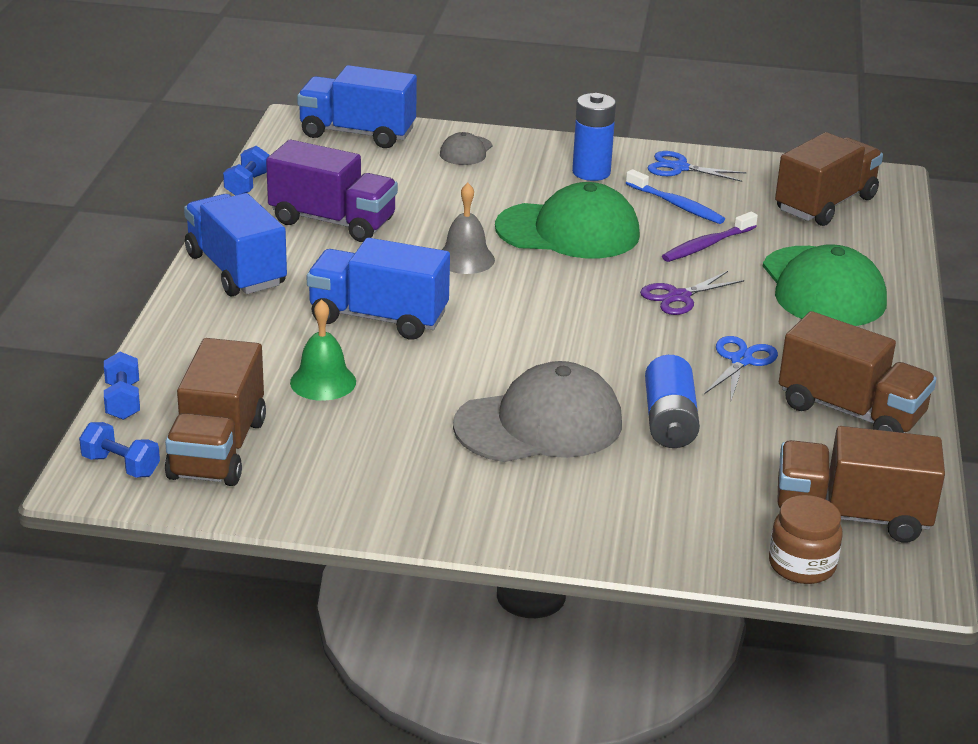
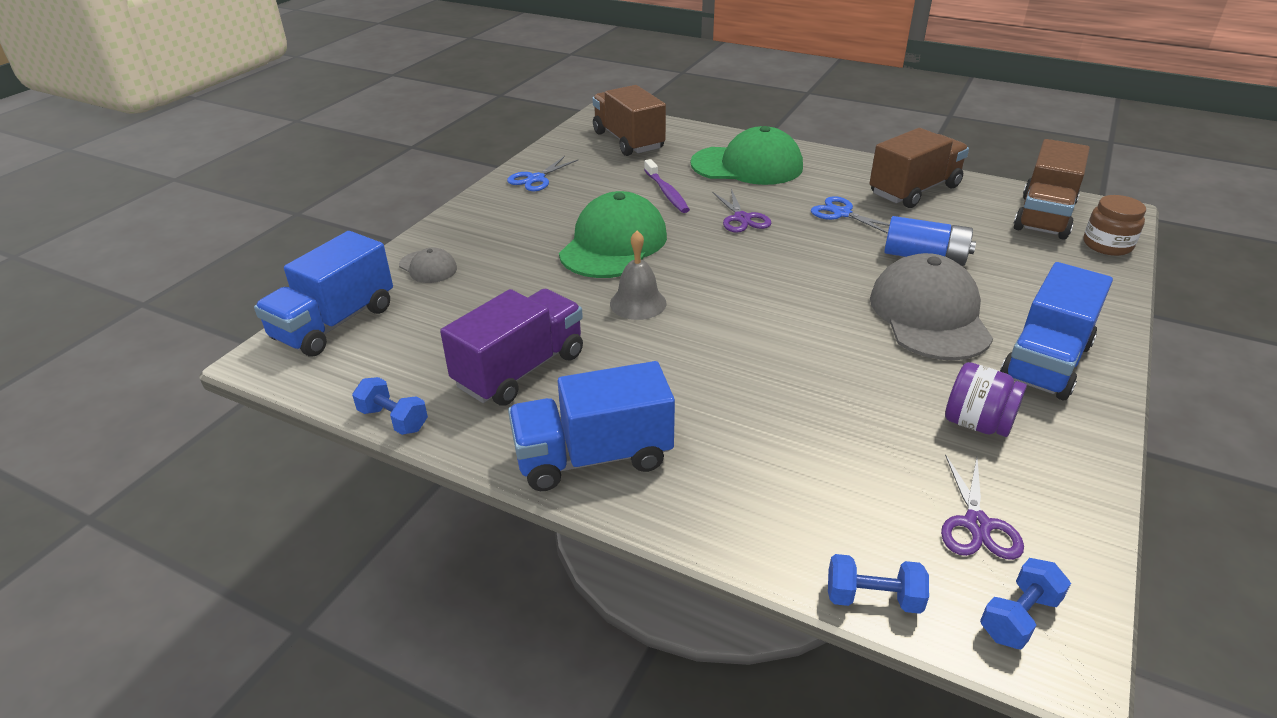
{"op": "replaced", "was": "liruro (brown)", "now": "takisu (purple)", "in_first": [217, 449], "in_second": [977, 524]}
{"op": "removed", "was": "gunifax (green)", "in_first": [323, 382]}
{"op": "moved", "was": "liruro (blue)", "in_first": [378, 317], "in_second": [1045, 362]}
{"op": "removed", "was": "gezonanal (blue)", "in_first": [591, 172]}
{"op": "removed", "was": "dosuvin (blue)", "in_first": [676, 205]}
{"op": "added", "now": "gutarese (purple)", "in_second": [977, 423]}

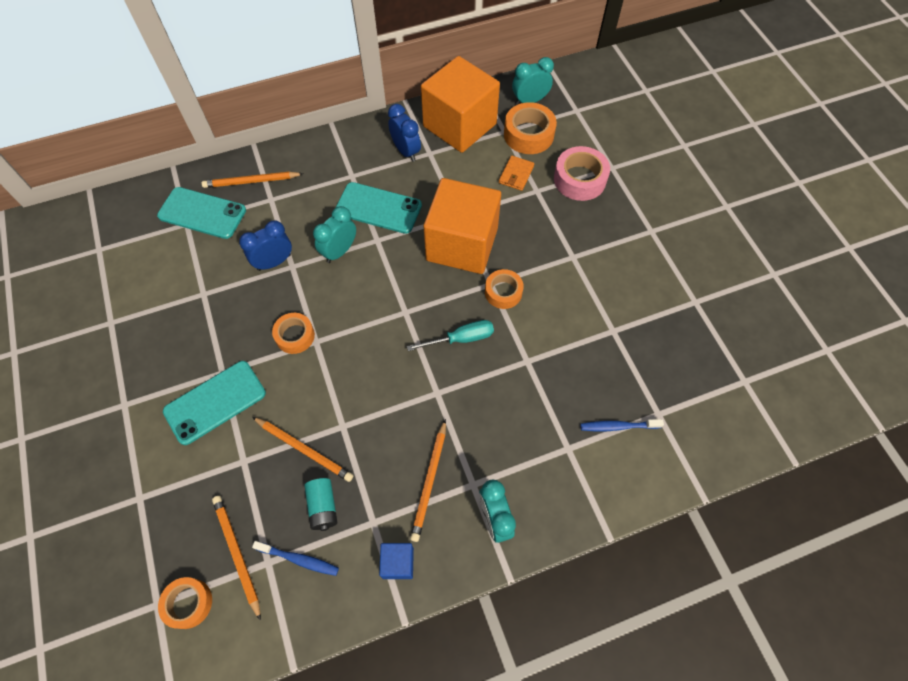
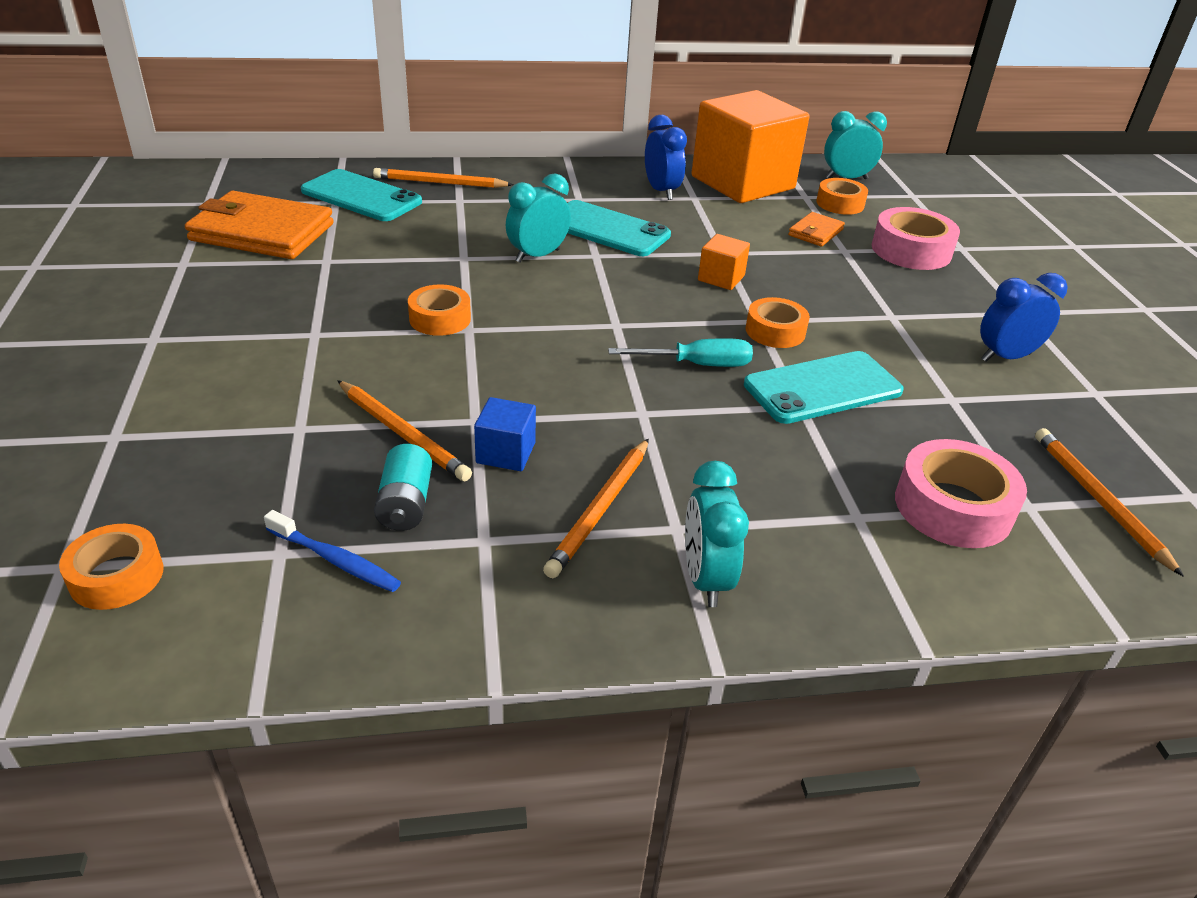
{"op": "moved", "was": "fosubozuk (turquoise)", "in_first": [215, 402], "in_second": [822, 388]}
{"op": "moved", "was": "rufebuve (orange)", "in_first": [237, 554], "in_second": [1098, 500]}
{"op": "moved", "was": "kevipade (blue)", "in_first": [274, 262], "in_second": [1005, 357]}
{"op": "moved", "was": "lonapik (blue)", "in_first": [398, 563], "in_second": [505, 453]}
{"op": "resized", "was": "lonapik (orange)", "in_first": [462, 244], "in_second": [721, 278], "ratio": 0.41}
{"op": "resized", "was": "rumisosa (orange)", "in_first": [528, 134], "in_second": [840, 204], "ratio": 0.65}
{"op": "replaced", "was": "dosuvin (blue)", "now": "rumisosa (pink)", "in_first": [618, 426], "in_second": [953, 507]}
{"op": "added", "now": "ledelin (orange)", "in_second": [262, 232]}

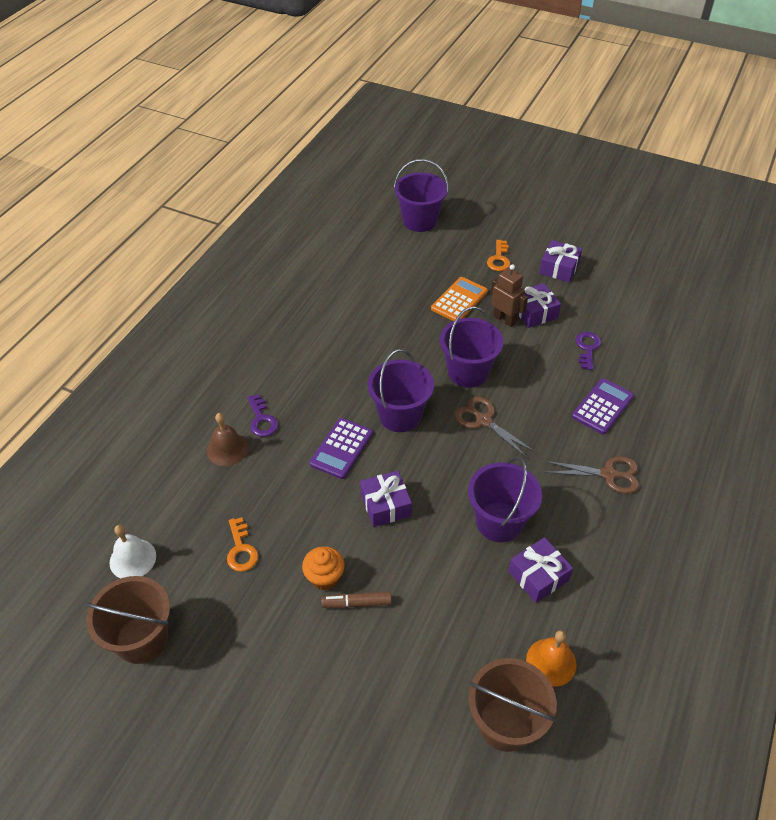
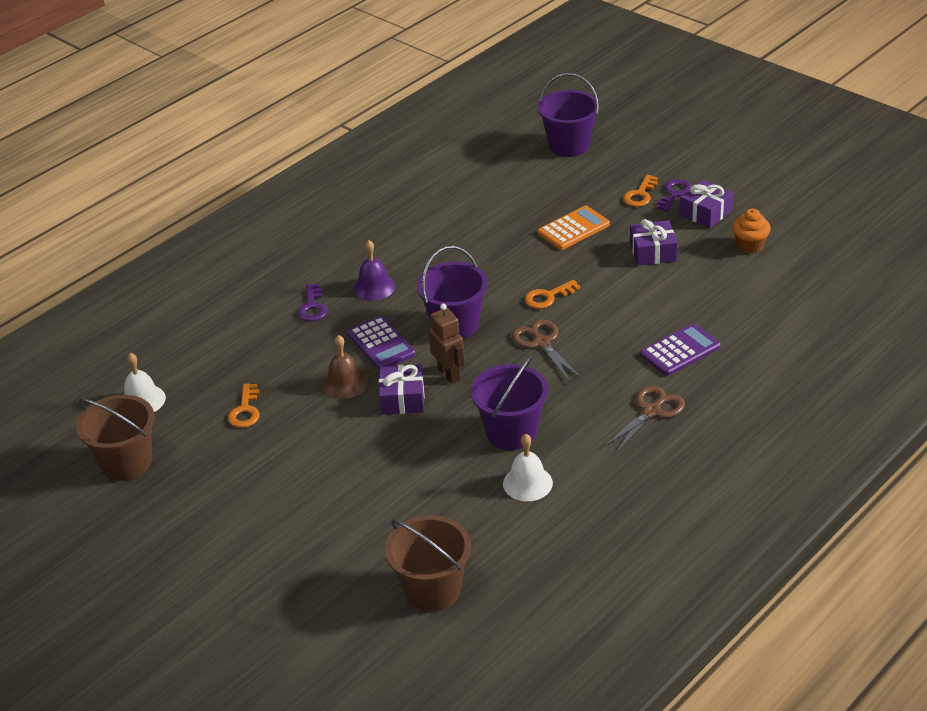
{"op": "moved", "was": "gunifax (brown)", "in_first": [227, 449], "in_second": [345, 383]}
{"op": "moved", "was": "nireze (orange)", "in_first": [324, 577], "in_second": [750, 246]}
{"op": "turned", "was": "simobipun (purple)", "in_first": [341, 448], "in_second": [381, 344], "clockwise": -75}
{"op": "removed", "was": "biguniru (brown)", "in_first": [357, 603]}
{"op": "replaced", "was": "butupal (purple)", "now": "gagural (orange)", "in_first": [468, 372], "in_second": [547, 297]}
{"op": "moved", "was": "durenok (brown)", "in_first": [504, 319], "in_second": [449, 374]}
{"op": "replaced", "was": "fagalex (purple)", "now": "gunifax (white)", "in_first": [538, 576], "in_second": [527, 483]}
{"op": "removed", "was": "gunifax (orange)", "in_first": [551, 662]}
{"op": "turned", "was": "takisu (brown)", "in_first": [608, 474], "in_second": [651, 411], "clockwise": -75}
{"op": "moved", "was": "gagural (purple)", "in_first": [587, 348], "in_second": [674, 194]}
{"op": "added", "now": "gunifax (purple)", "in_second": [374, 287]}

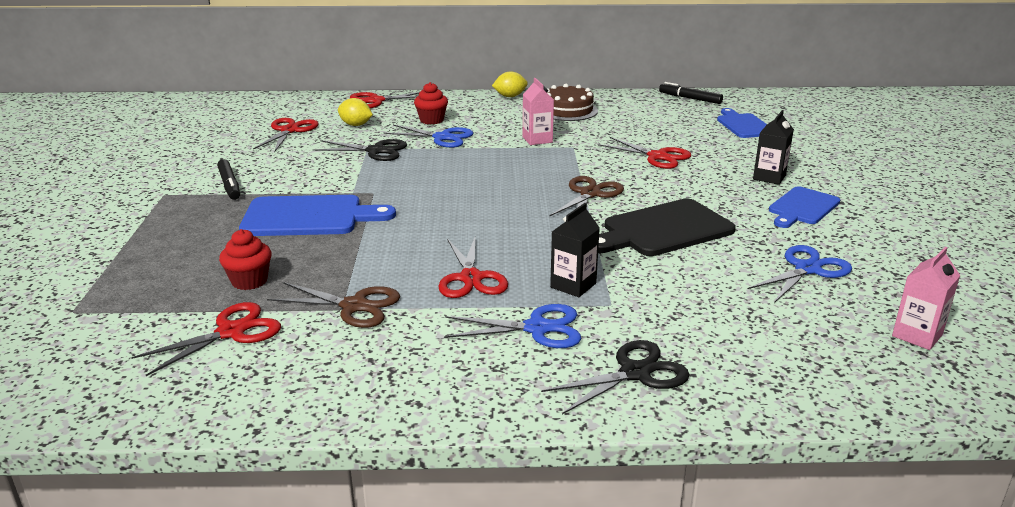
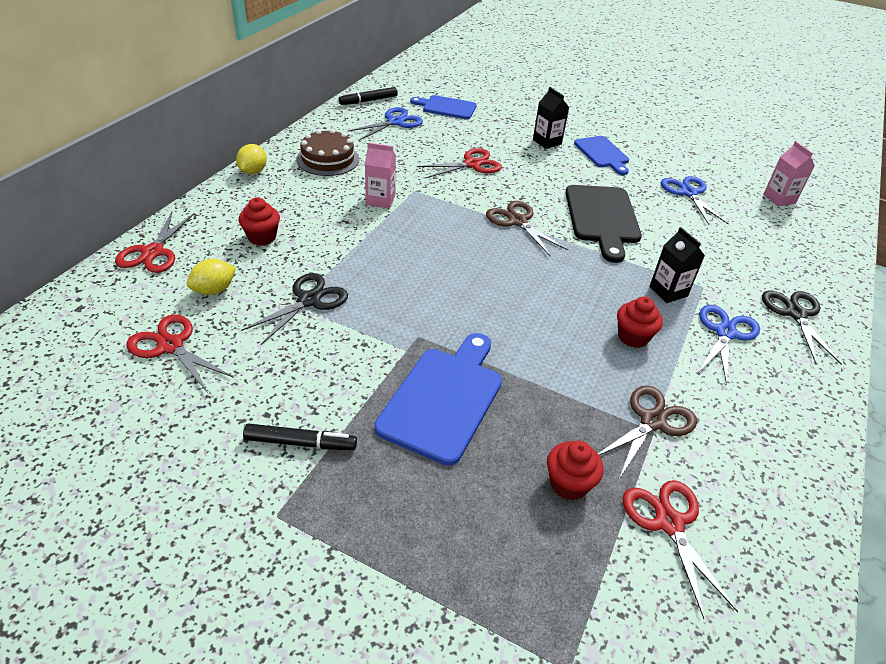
{"op": "moved", "was": "takisu (blue)", "in_first": [442, 138], "in_second": [395, 122]}
{"op": "replaced", "was": "takisu (red)", "now": "nireze (red)", "in_first": [470, 278], "in_second": [633, 337]}

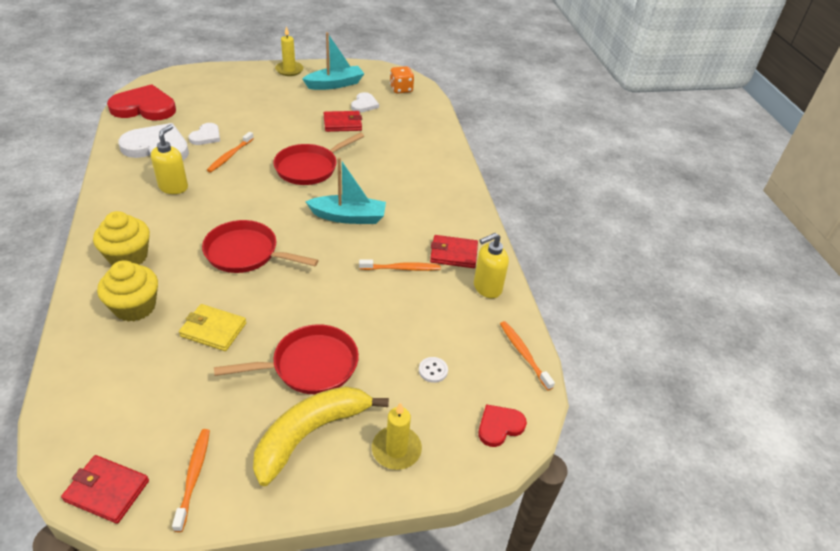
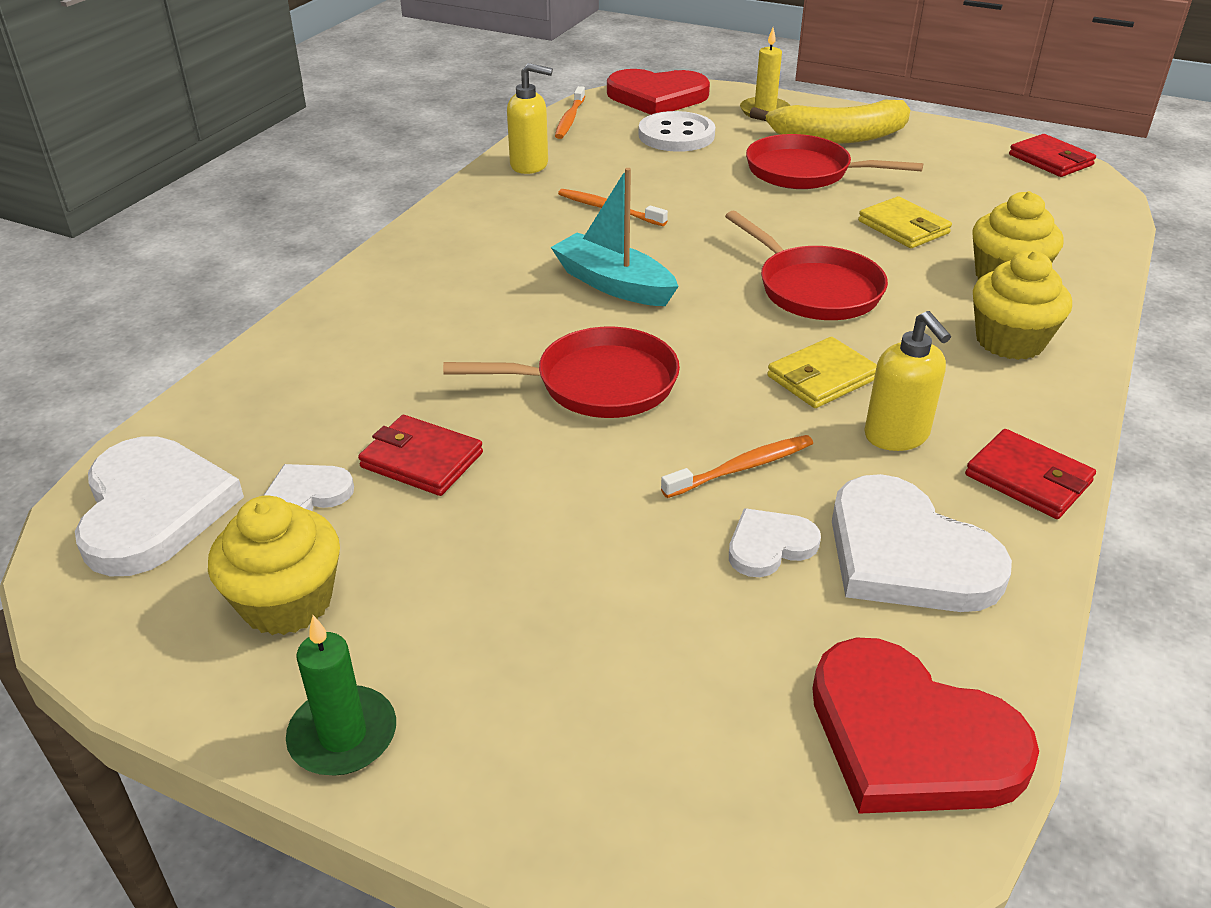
{"op": "turned", "was": "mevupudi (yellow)", "in_first": [173, 187], "in_second": [896, 436], "clockwise": -75}
{"op": "removed", "was": "dosuvin (orange)", "in_first": [193, 477]}
{"op": "recoloured", "was": "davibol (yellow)", "now": "davibol (green)", "in_first": [289, 70], "in_second": [343, 735]}
{"op": "replaced", "was": "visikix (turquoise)", "now": "nireze (yellow)", "in_first": [335, 84], "in_second": [287, 602]}
{"op": "replaced", "was": "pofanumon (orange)", "now": "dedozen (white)", "in_first": [401, 89], "in_second": [153, 509]}
{"op": "resized", "was": "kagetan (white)", "in_first": [433, 370], "in_second": [676, 135], "ratio": 2.22}
{"op": "moved", "was": "ledelin (red)", "in_first": [453, 254], "in_second": [1028, 479]}
{"op": "resized", "was": "dedozen (red)", "in_first": [499, 426], "in_second": [657, 97], "ratio": 1.91}
{"op": "added", "now": "ledelin (yellow)", "in_second": [822, 377]}

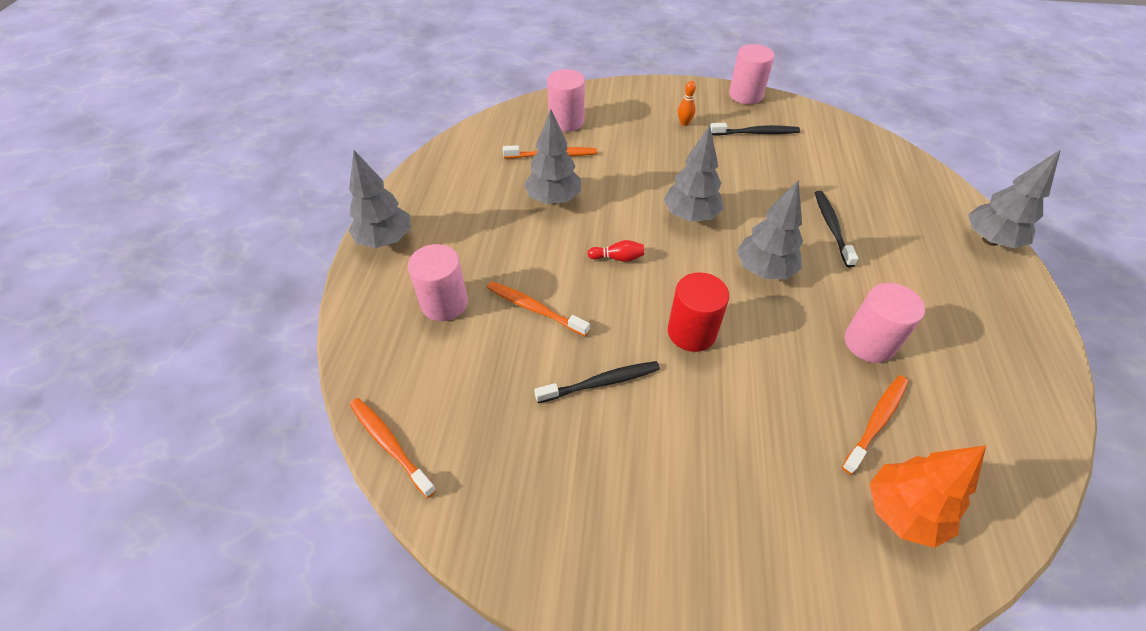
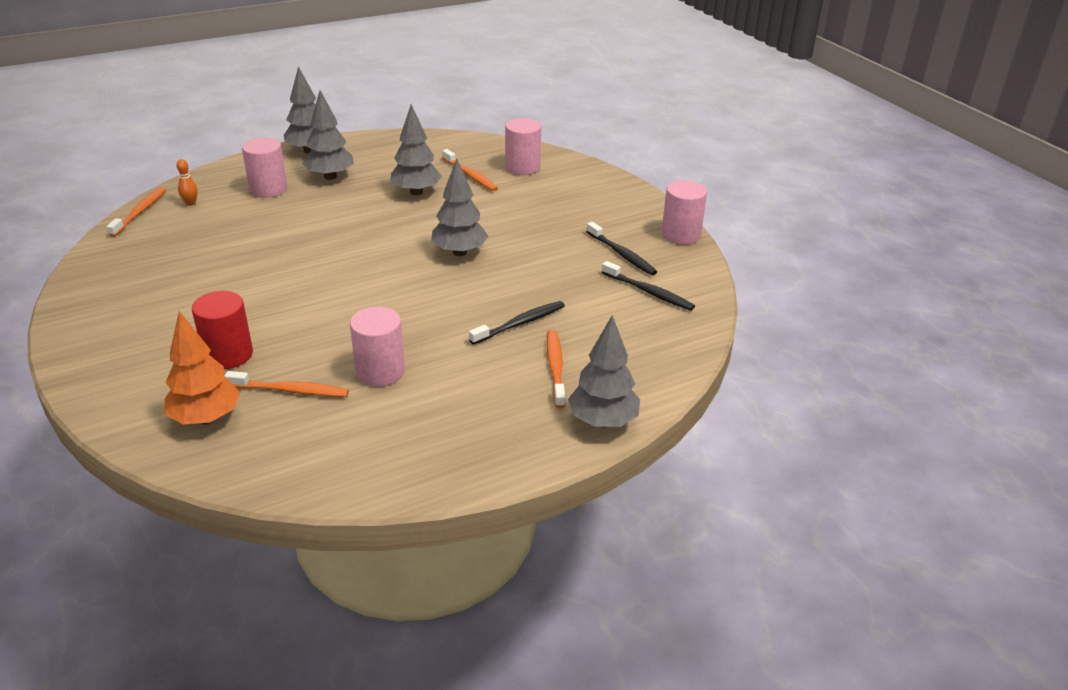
{"op": "moved", "was": "dosuvin (orange)", "in_first": [534, 308], "in_second": [555, 367]}
{"op": "moved", "was": "dosuvin (black)", "in_first": [601, 383], "in_second": [649, 292]}
{"op": "removed", "was": "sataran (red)", "in_first": [617, 258]}
{"op": "moved", "was": "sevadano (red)", "in_first": [691, 332], "in_second": [228, 355]}
{"op": "moved", "was": "sataran (orange)", "in_first": [684, 123], "in_second": [190, 203]}
{"op": "moved", "was": "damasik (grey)", "in_first": [764, 270], "in_second": [330, 177]}

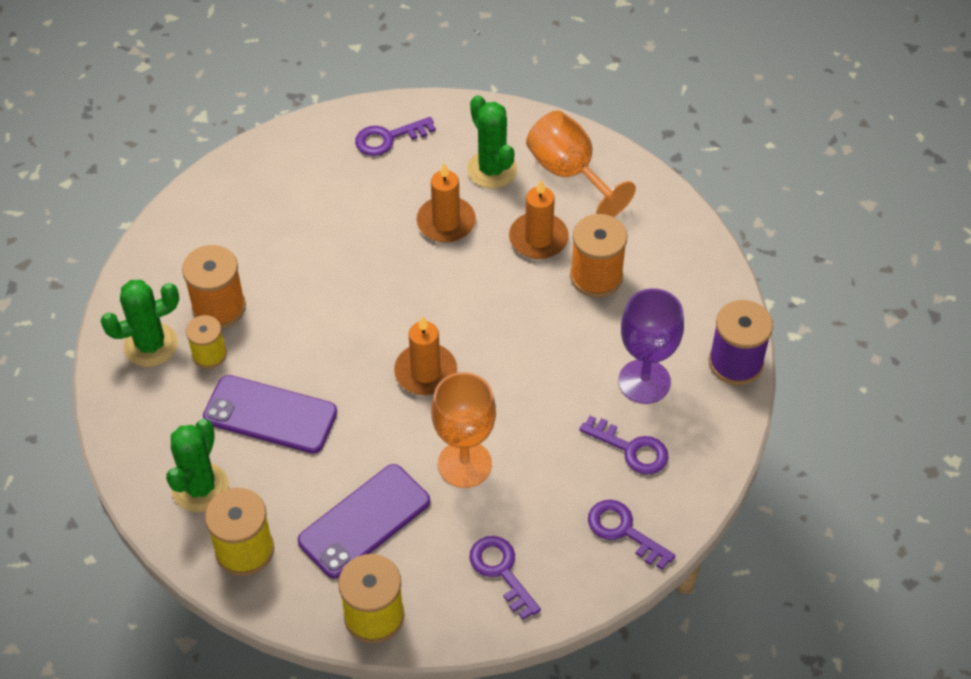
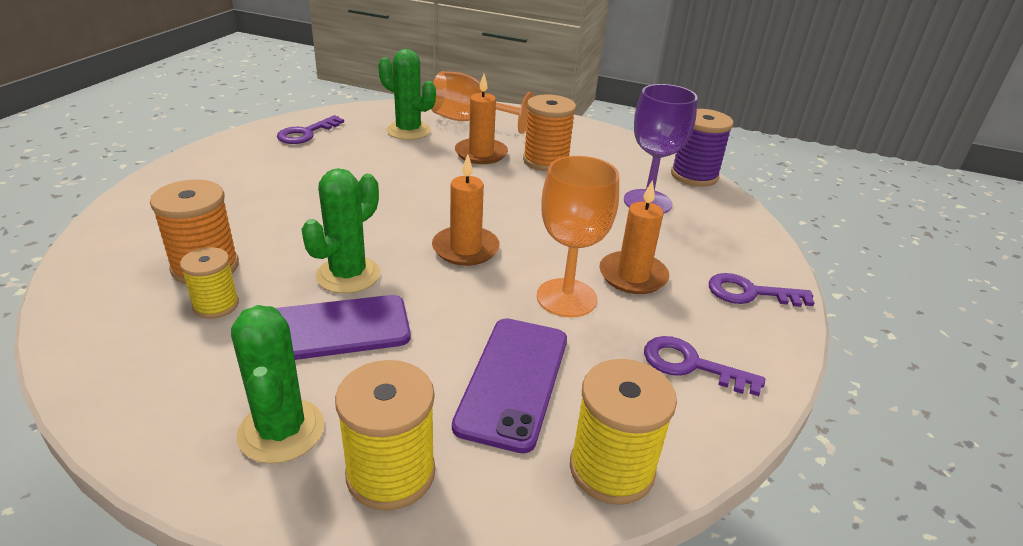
{"op": "moved", "was": "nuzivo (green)", "in_first": [150, 345], "in_second": [348, 275]}
{"op": "moved", "was": "davibol (orange)", "in_first": [446, 222], "in_second": [633, 276]}
{"op": "removed", "was": "gagural (purple)", "in_first": [631, 449]}

